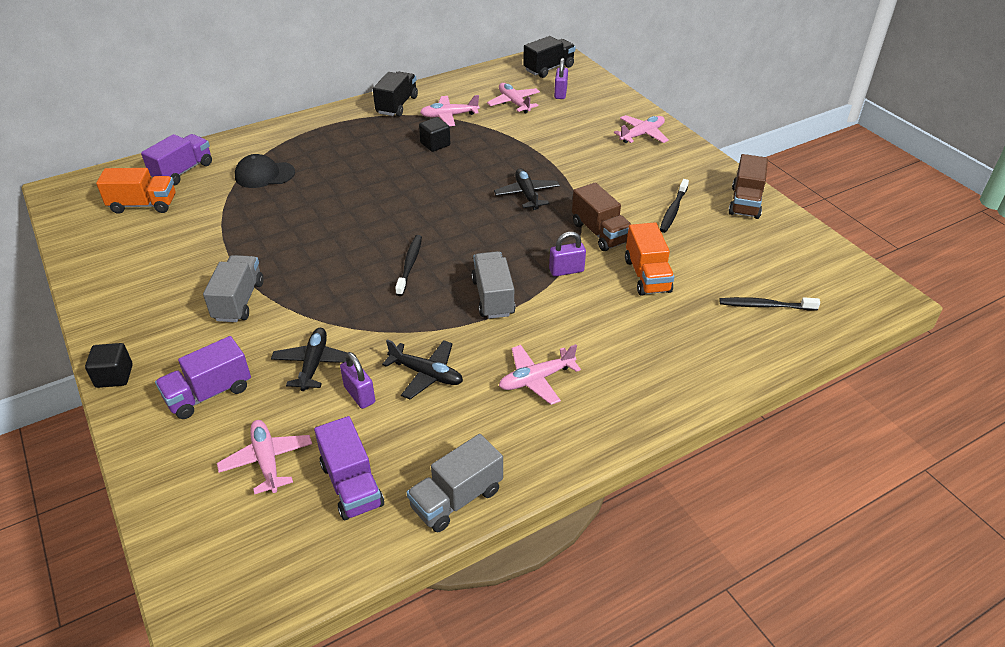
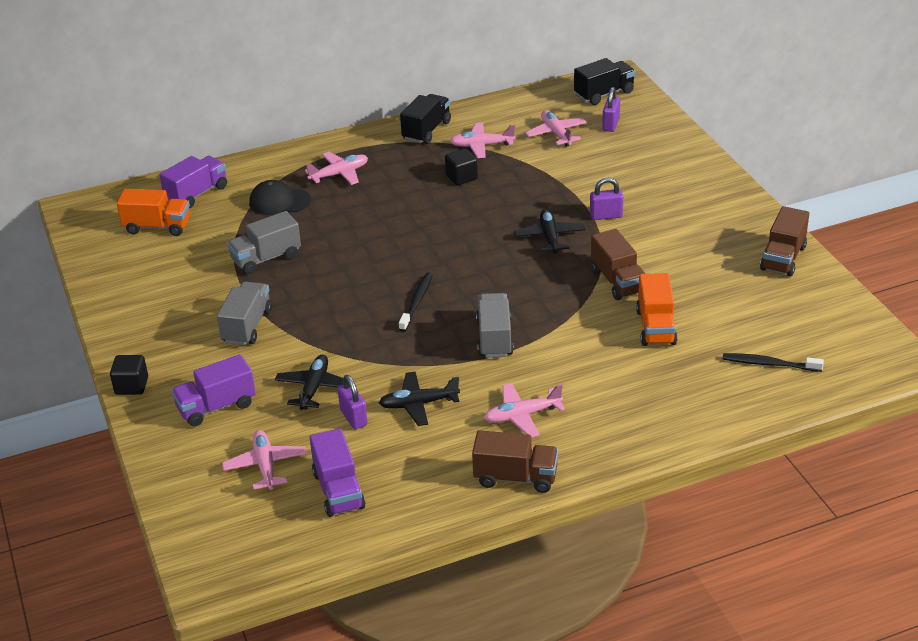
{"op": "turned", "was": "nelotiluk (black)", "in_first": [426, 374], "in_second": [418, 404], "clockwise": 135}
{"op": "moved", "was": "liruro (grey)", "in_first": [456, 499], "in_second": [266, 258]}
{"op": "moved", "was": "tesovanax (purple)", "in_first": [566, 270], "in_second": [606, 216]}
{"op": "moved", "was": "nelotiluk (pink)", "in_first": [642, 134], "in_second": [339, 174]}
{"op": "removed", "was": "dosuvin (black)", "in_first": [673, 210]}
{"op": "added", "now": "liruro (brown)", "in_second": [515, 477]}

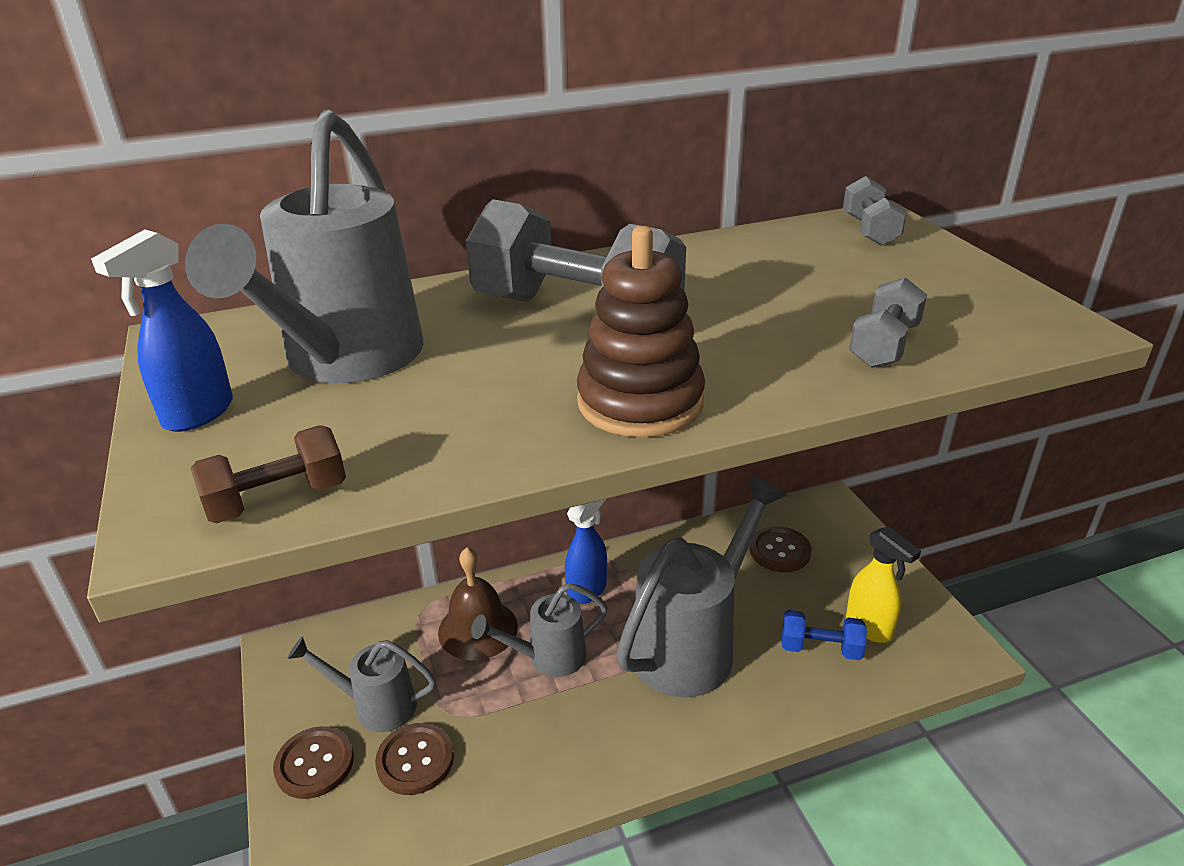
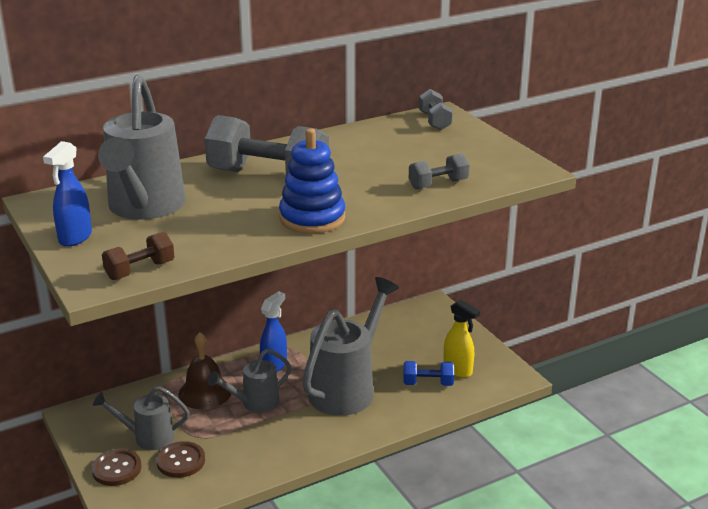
{"op": "recoloured", "was": "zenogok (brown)", "now": "zenogok (blue)", "in_first": [640, 402], "in_second": [312, 218]}
{"op": "removed", "was": "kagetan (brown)", "in_first": [779, 551]}
{"op": "turned", "was": "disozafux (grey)", "in_first": [884, 346], "in_second": [438, 184], "clockwise": 45}

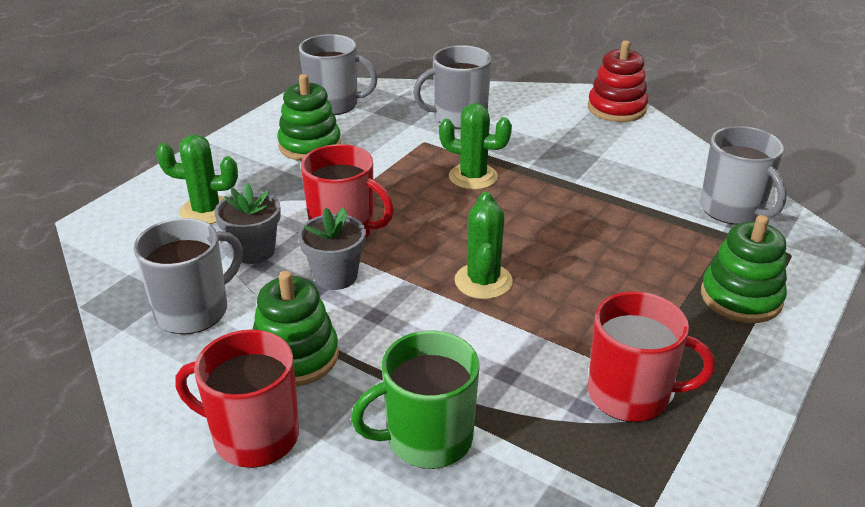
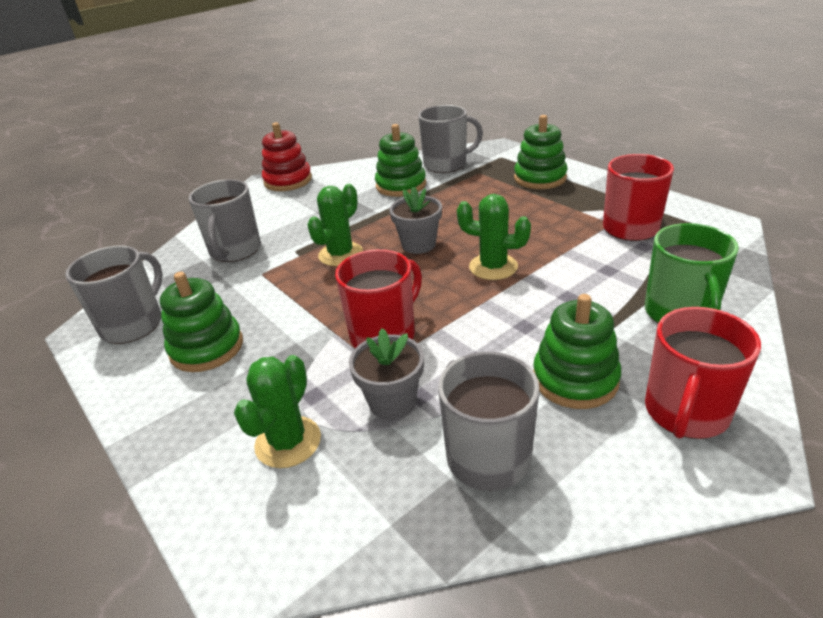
{"op": "moved", "was": "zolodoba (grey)", "in_first": [335, 276], "in_second": [418, 244]}
{"op": "added", "now": "zenogok (green)", "in_second": [401, 185]}

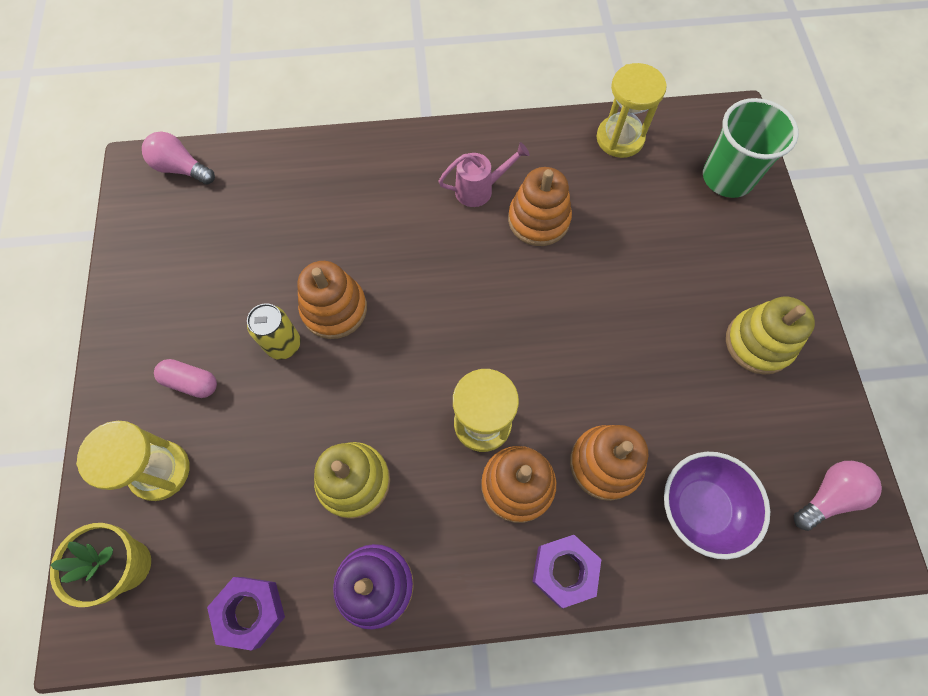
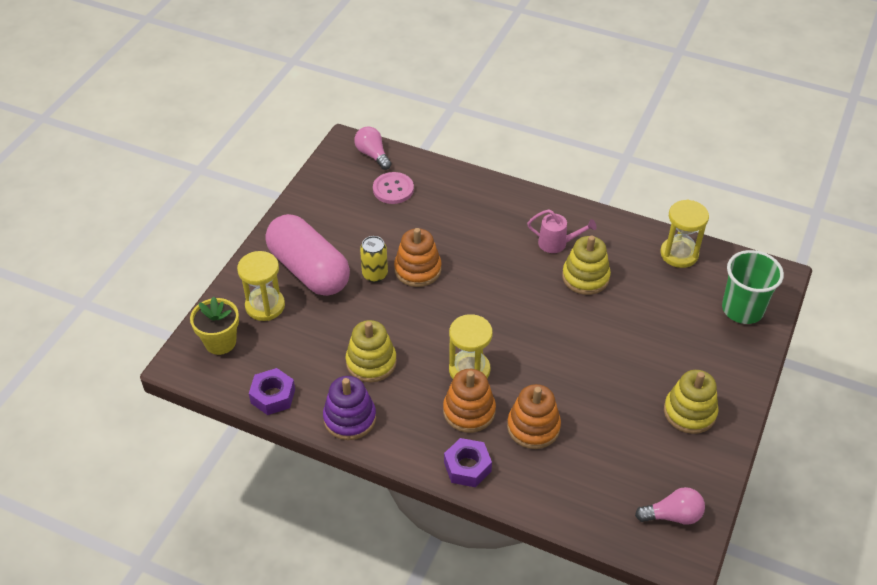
{"op": "resized", "was": "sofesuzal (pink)", "in_first": [191, 382], "in_second": [309, 270], "ratio": 2.49}
{"op": "recoloured", "was": "zenogok (orange)", "now": "zenogok (yellow)", "in_first": [538, 220], "in_second": [585, 277]}
{"op": "removed", "was": "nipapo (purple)", "in_first": [701, 508]}
{"op": "added", "now": "kagetan (pink)", "in_second": [393, 189]}

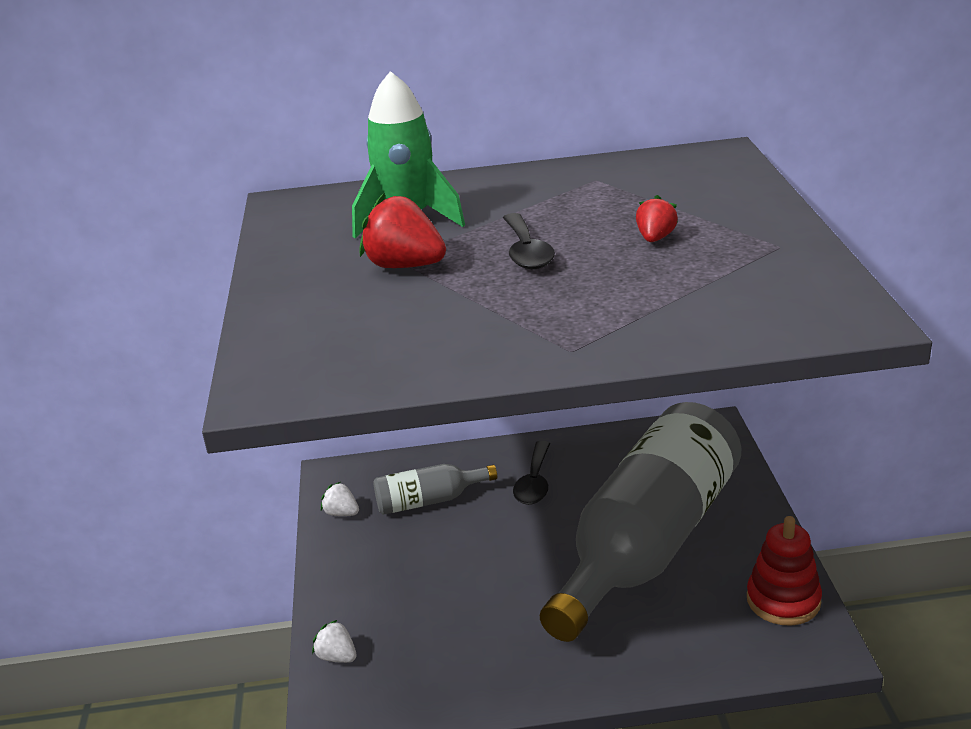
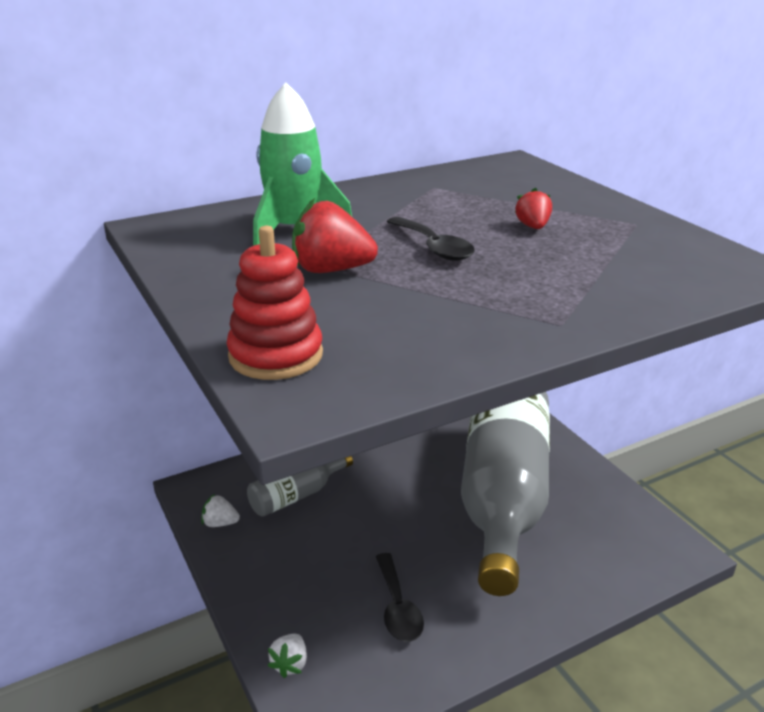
{"op": "turned", "was": "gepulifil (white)", "in_first": [337, 657], "in_second": [290, 664], "clockwise": -90}
{"op": "moved", "was": "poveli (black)", "in_first": [534, 482], "in_second": [398, 607]}
{"op": "moved", "was": "zenogok (red)", "in_first": [783, 600], "in_second": [276, 355]}

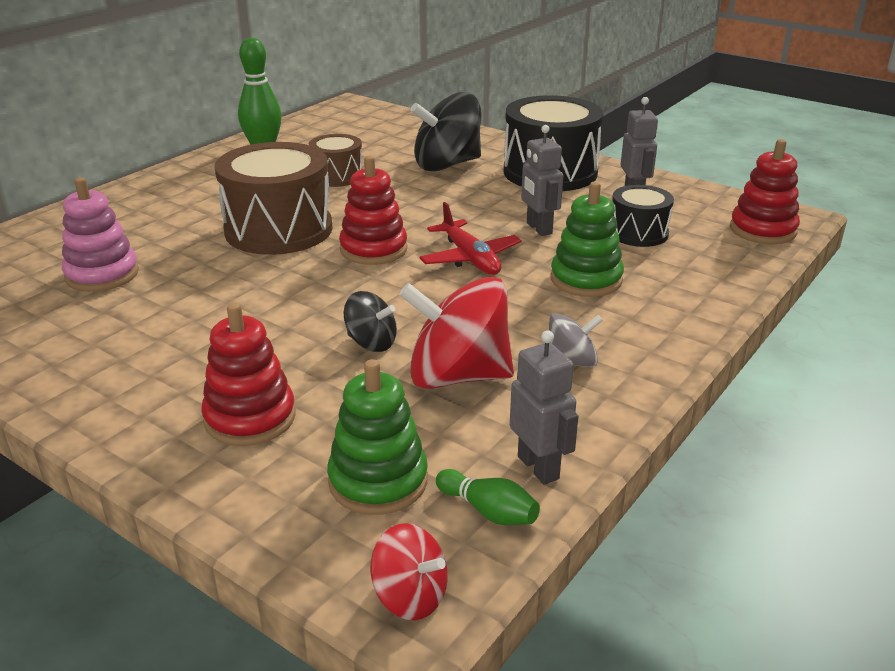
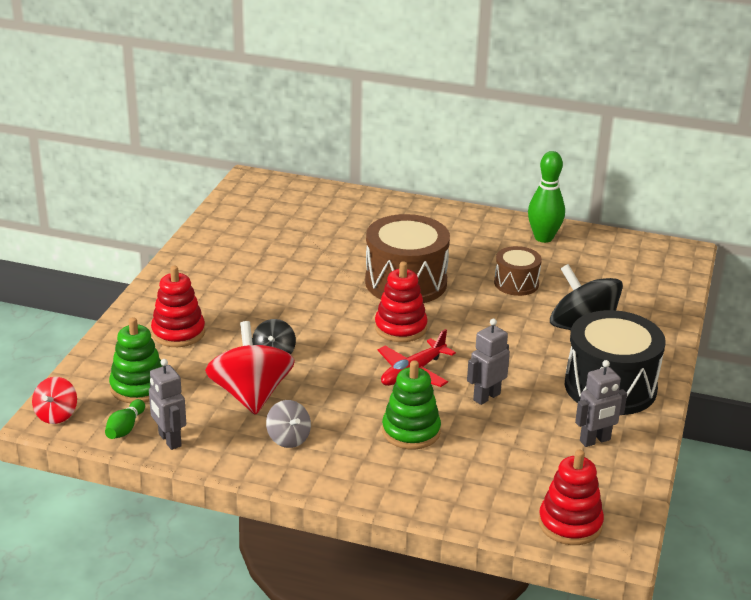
{"op": "removed", "was": "zenogok (pink)", "in_first": [102, 275]}
{"op": "turned", "was": "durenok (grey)", "in_first": [539, 467], "in_second": [169, 440], "clockwise": 105}
{"op": "removed", "was": "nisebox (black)", "in_first": [638, 233]}

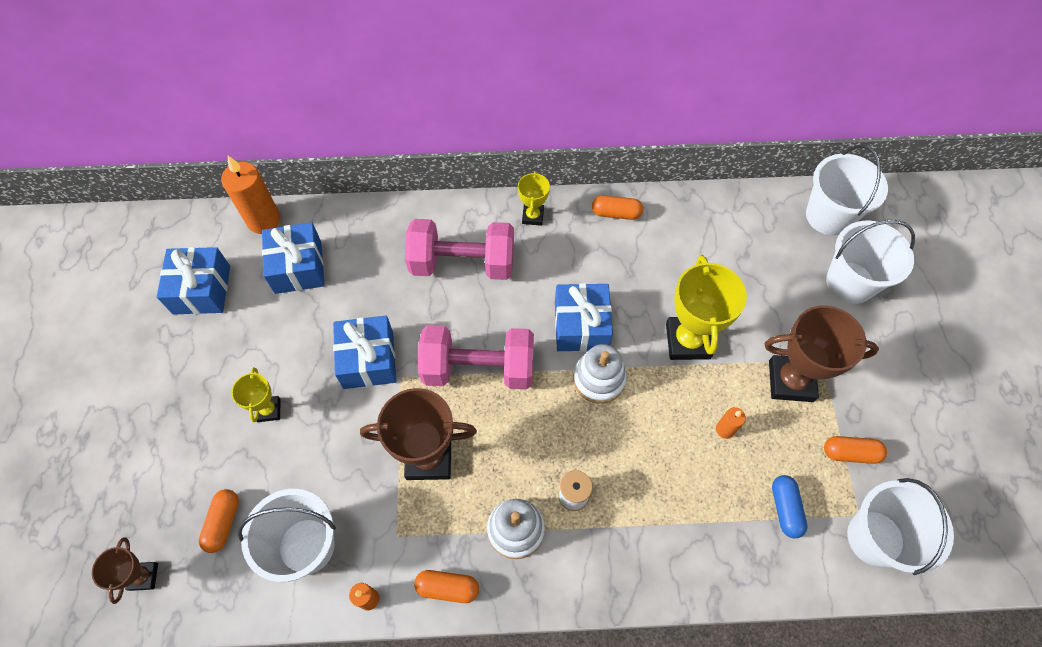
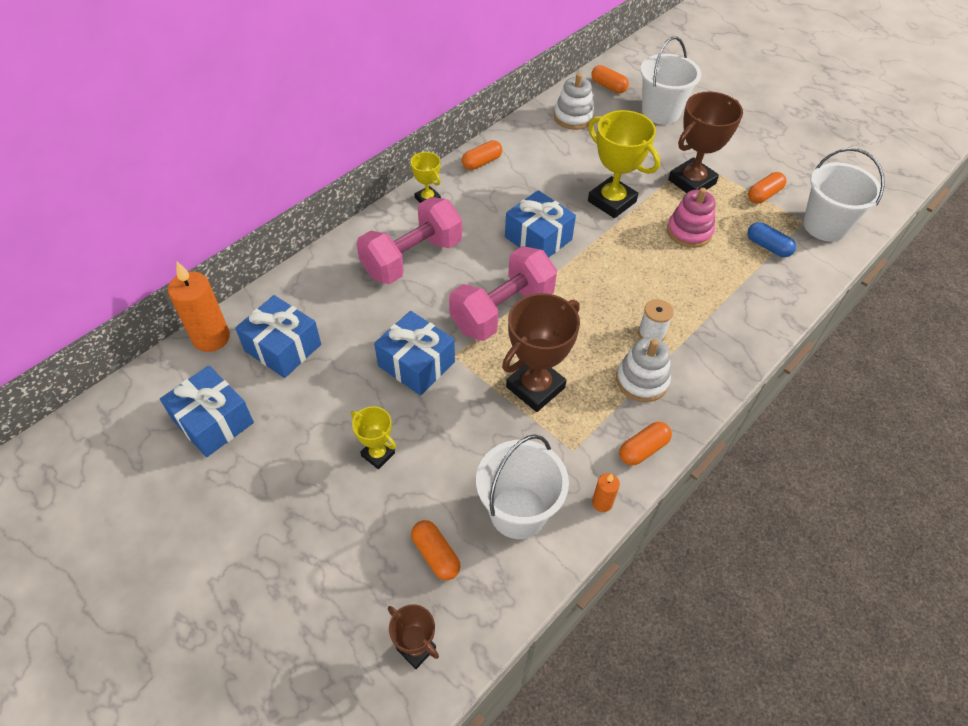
{"op": "moved", "was": "zenogok (white)", "in_first": [599, 379], "in_second": [573, 117]}
{"op": "replaced", "was": "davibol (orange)", "now": "zenogok (pink)", "in_first": [725, 429], "in_second": [689, 232]}
{"op": "replaced", "was": "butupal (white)", "now": "sofesuzal (orange)", "in_first": [828, 216], "in_second": [608, 86]}

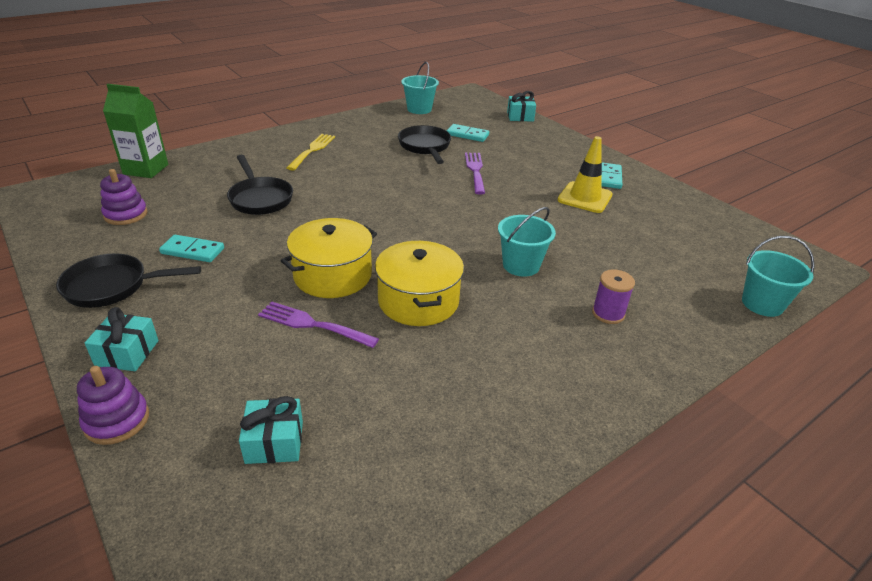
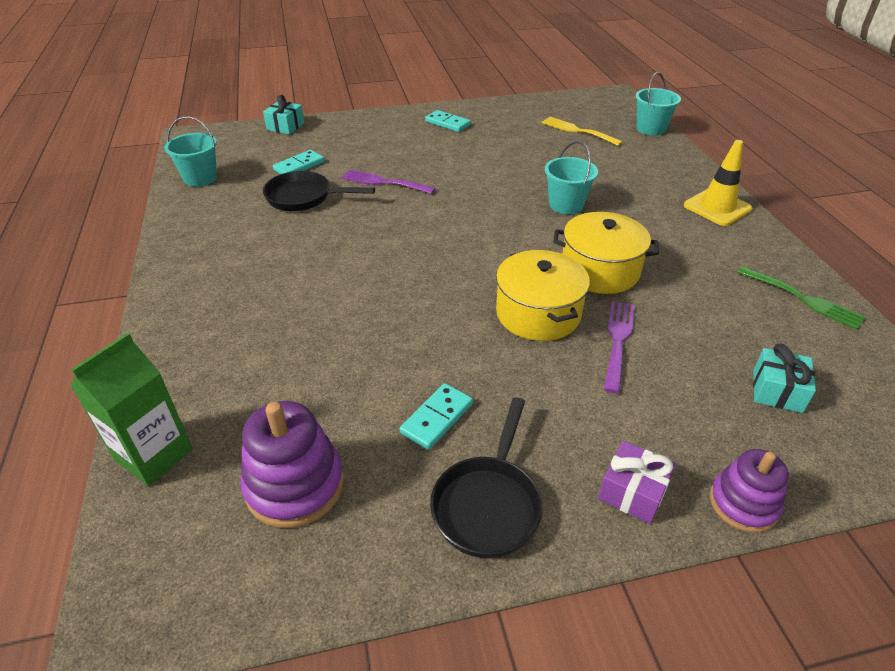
{"op": "recoloured", "was": "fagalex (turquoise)", "now": "fagalex (purple)", "in_first": [127, 353], "in_second": [632, 492]}
{"op": "resized", "was": "zenogok (purple)", "in_first": [126, 214], "in_second": [295, 485], "ratio": 1.52}
{"op": "removed", "was": "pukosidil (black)", "in_first": [260, 198]}
{"op": "turned", "was": "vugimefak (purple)", "in_first": [313, 324], "in_second": [618, 341], "clockwise": 150}
{"op": "moved", "was": "vugimefak (yellow)", "in_first": [312, 150], "in_second": [578, 131]}
{"op": "moved", "was": "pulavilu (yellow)", "in_first": [585, 198], "in_second": [717, 207]}
{"op": "removed", "was": "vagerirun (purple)", "in_first": [608, 313]}
{"op": "added", "now": "vugimefak (green)", "in_second": [803, 299]}

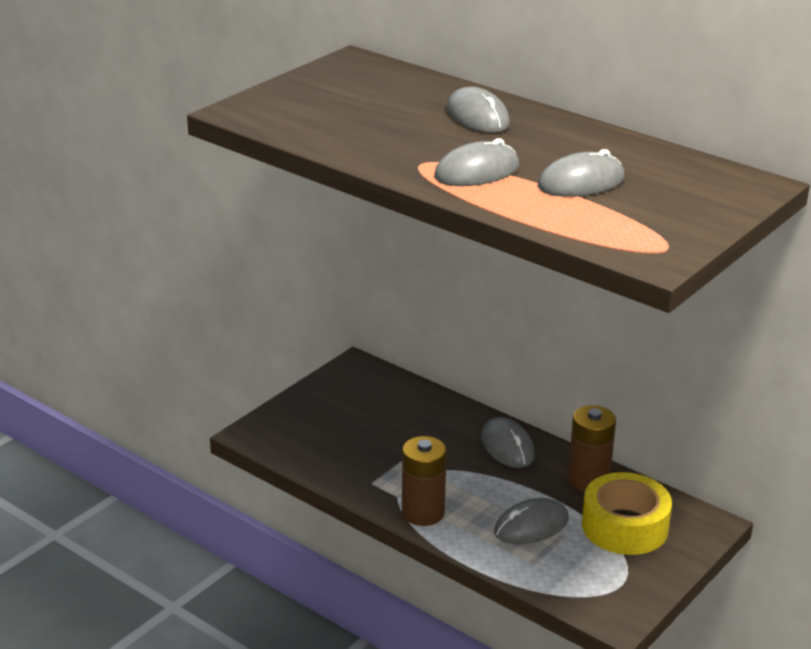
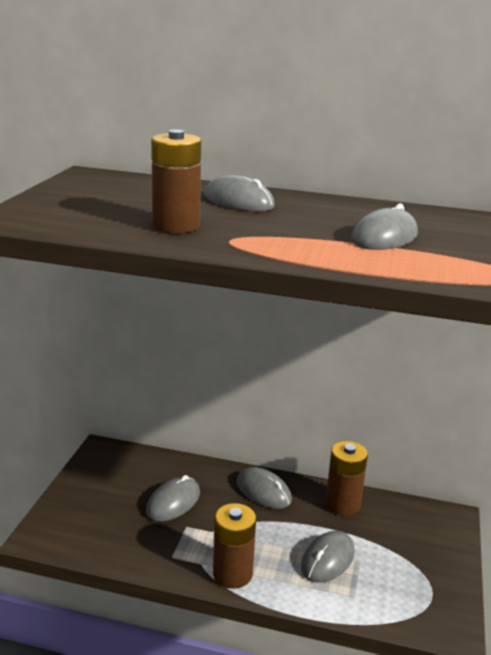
{"op": "moved", "was": "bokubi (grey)", "in_first": [477, 171], "in_second": [173, 502]}
{"op": "removed", "was": "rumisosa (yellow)", "in_first": [624, 526]}
{"op": "added", "now": "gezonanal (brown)", "in_second": [176, 226]}

